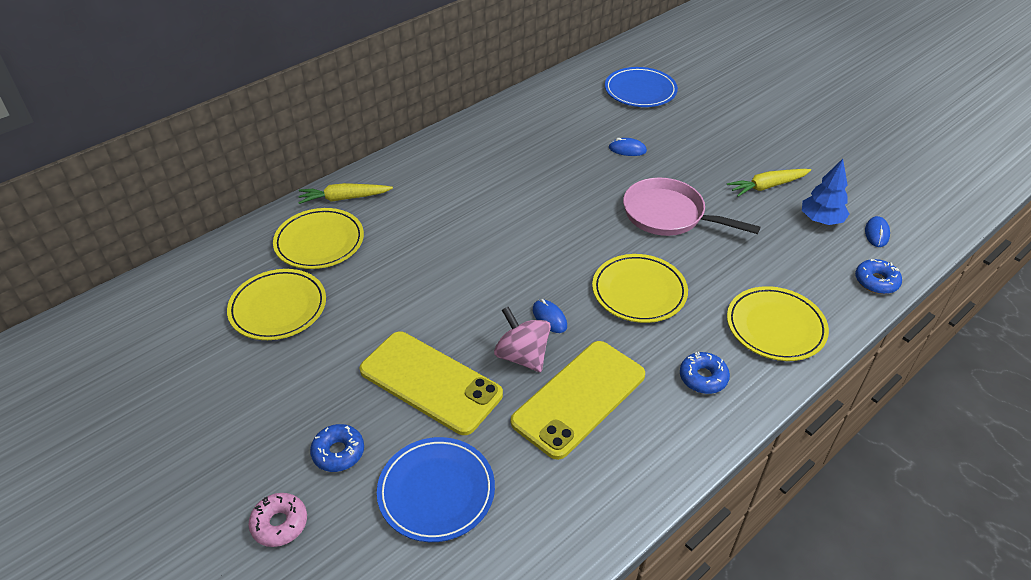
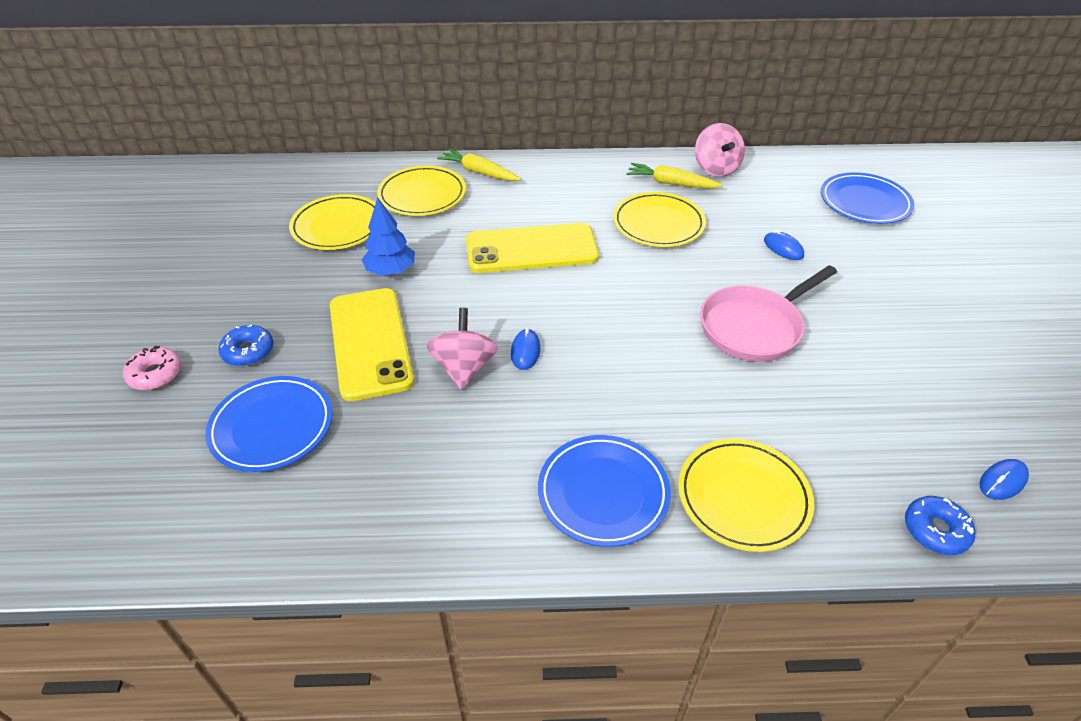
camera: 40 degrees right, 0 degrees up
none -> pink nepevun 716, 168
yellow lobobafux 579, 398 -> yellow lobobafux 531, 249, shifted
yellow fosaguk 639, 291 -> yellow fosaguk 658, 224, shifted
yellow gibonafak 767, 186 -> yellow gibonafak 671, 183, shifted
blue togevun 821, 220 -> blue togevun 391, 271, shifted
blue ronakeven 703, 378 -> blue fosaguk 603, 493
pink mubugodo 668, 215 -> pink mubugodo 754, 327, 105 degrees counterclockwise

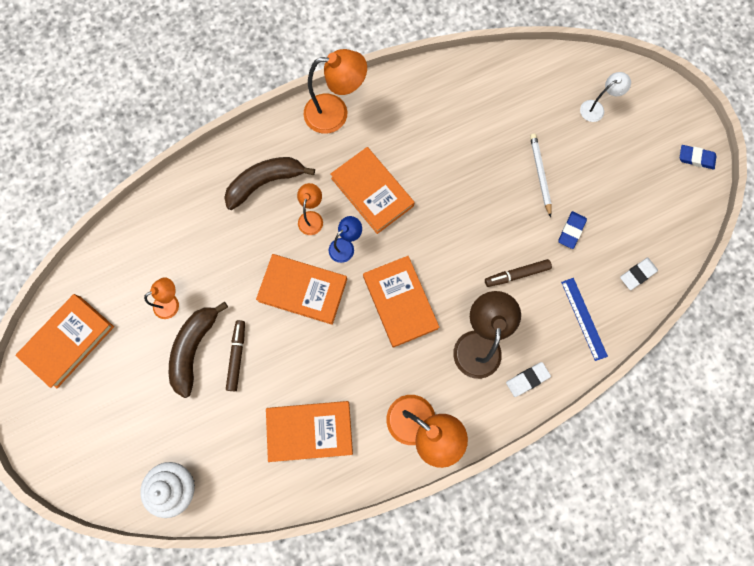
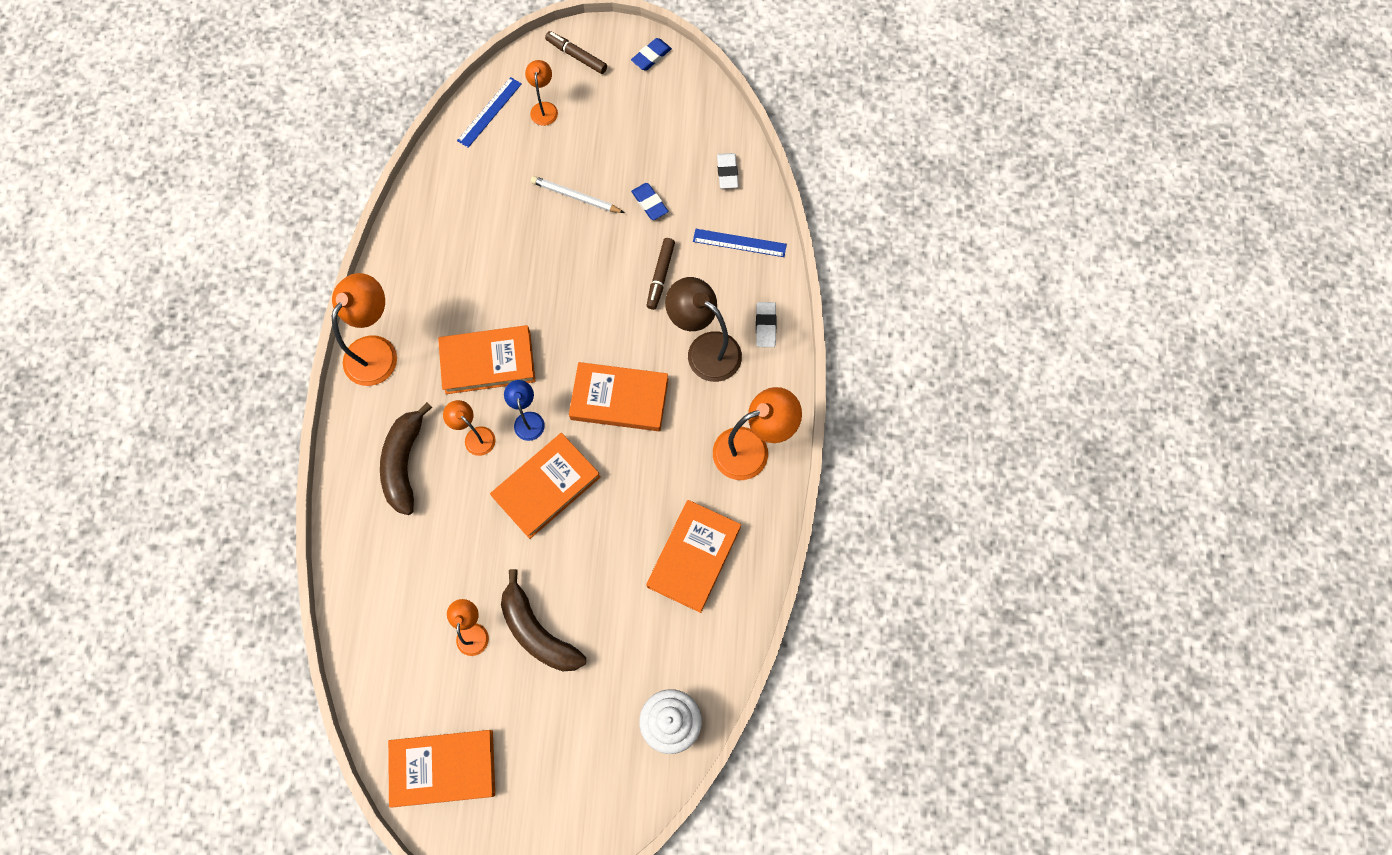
camera: 60 degrees left, 5 degrees down
none -> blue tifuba 489, 112
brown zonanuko 237, 356 -> brown zonanuko 576, 56, shifted
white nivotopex 596, 108 -> orange nivotopex 544, 108
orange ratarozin 68, 341 -> orange ratarozin 443, 768, 75 degrees counterclockwise

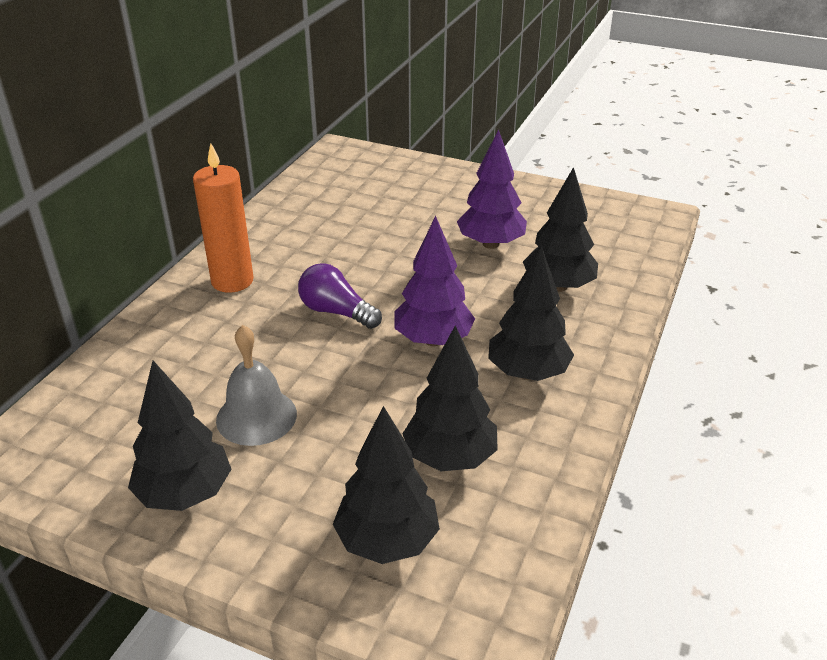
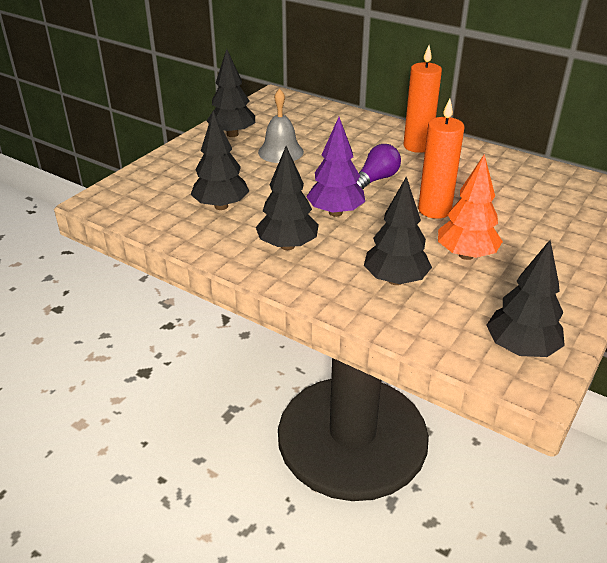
camera: 100 degrees right, 0 degrees up
none -> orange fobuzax 434, 210
black togevun 387, 541 -> black togevun 521, 349, shifted
purple togevun 490, 244 -> orange togevun 466, 255

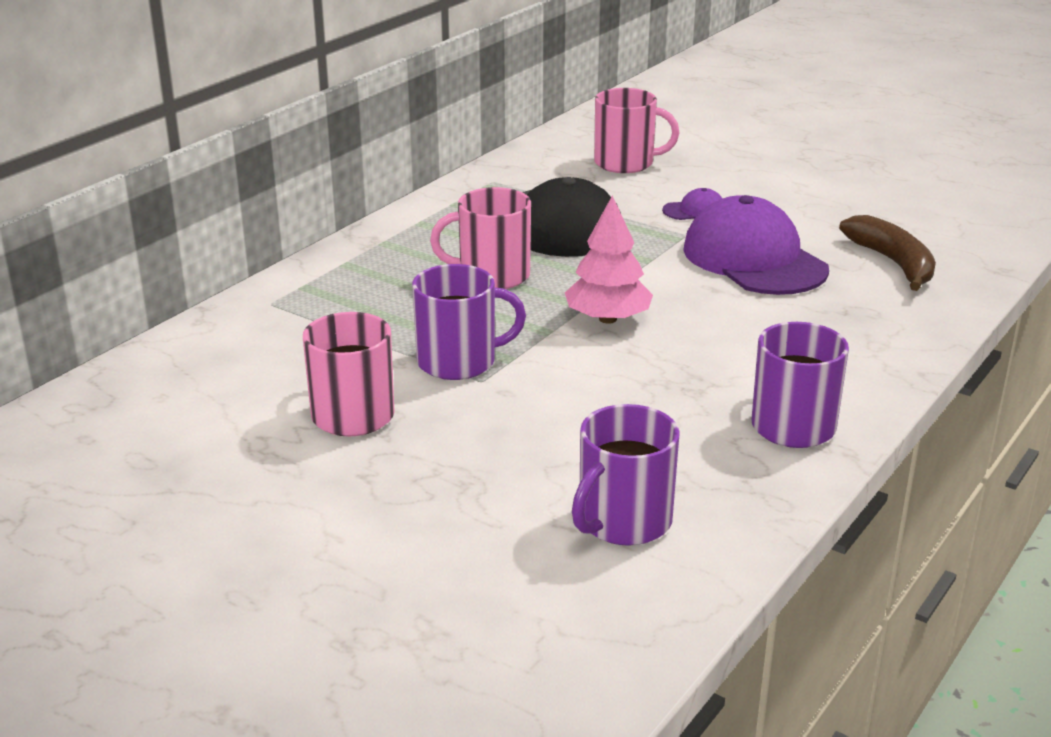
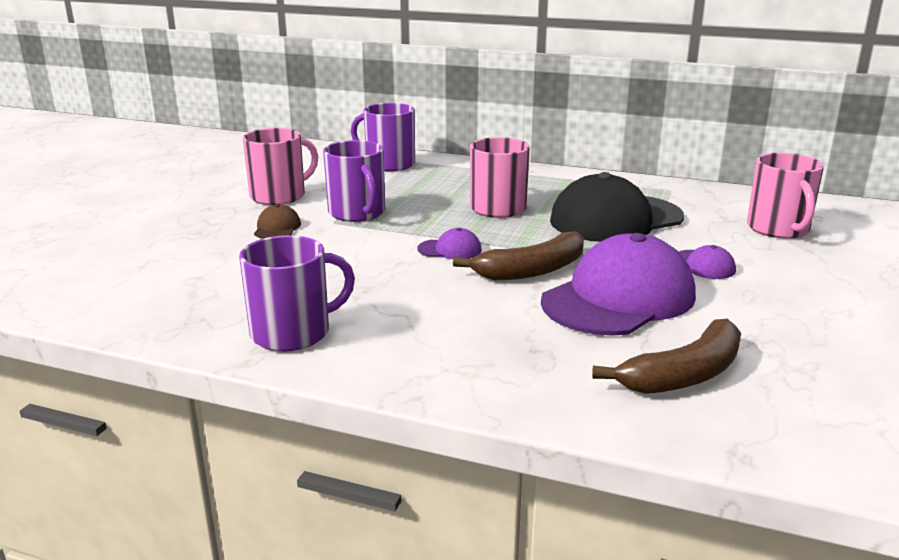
camera: 75 degrees right, 5 degrees down
none -> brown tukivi 277, 228
none -> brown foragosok 532, 270
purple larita 623, 521 -> purple larita 389, 164, shifted
pink togevun 608, 319 -> purple tukivi 450, 249

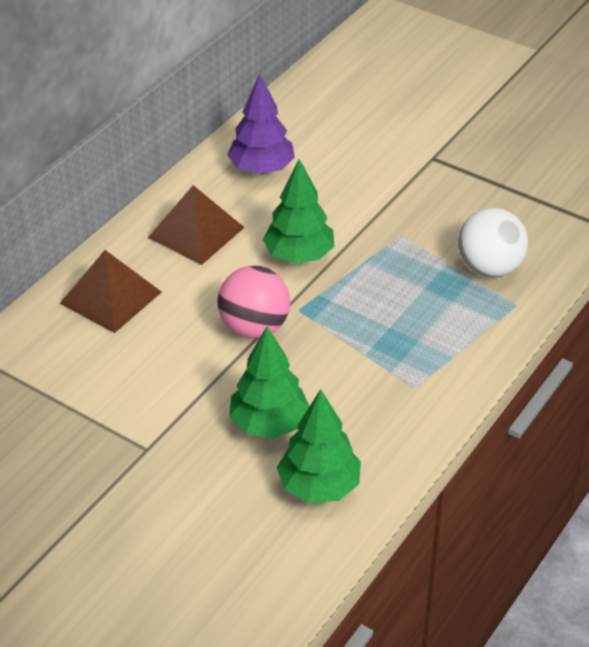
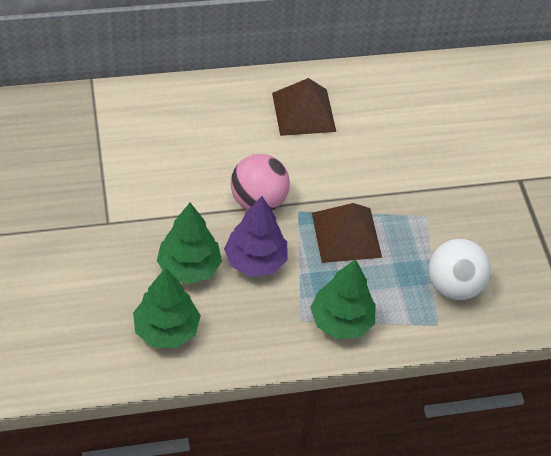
camera: 40 degrees right, 10 degrees up
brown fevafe 110, 297 -> brown fevafe 346, 234, shifted
purple togevun 261, 169 -> purple togevun 255, 260, shifted
green togevun 299, 255 -> green togevun 341, 321, shifted

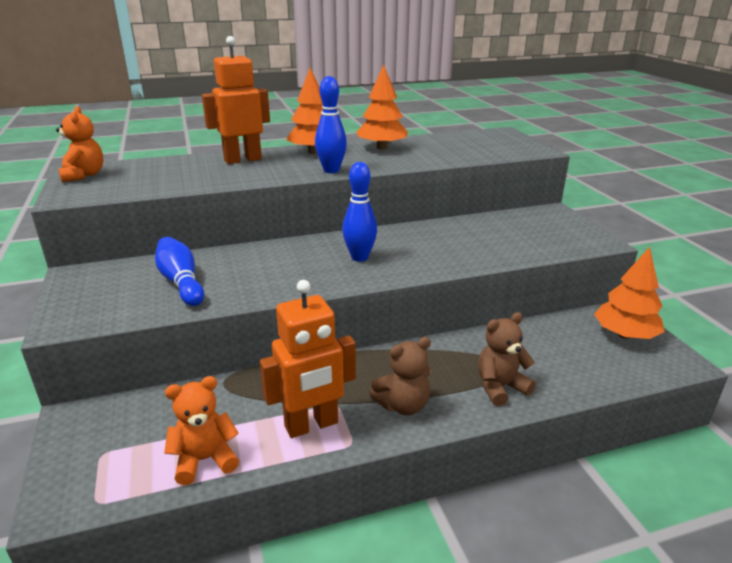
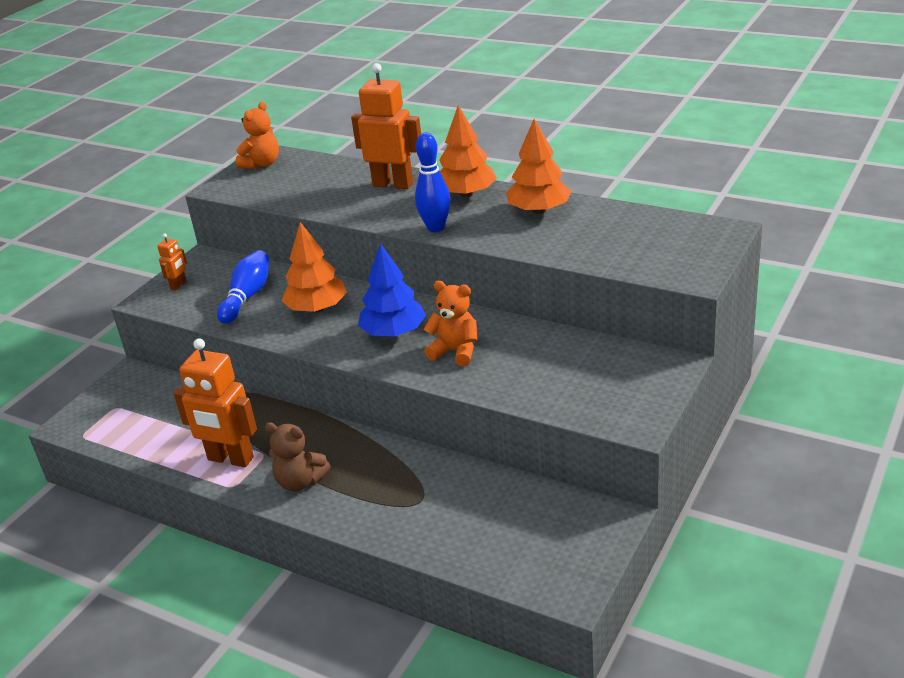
camera: 50 degrees right, 5 degrees up
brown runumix 500, 387 -> none
none -> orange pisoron 178, 285
orange runumix 205, 460 -> orange runumix 455, 351, shifted
orange togevun 625, 335 -> orange togevun 317, 308, shifted
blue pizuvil 359, 257 -> blue togevun 393, 332

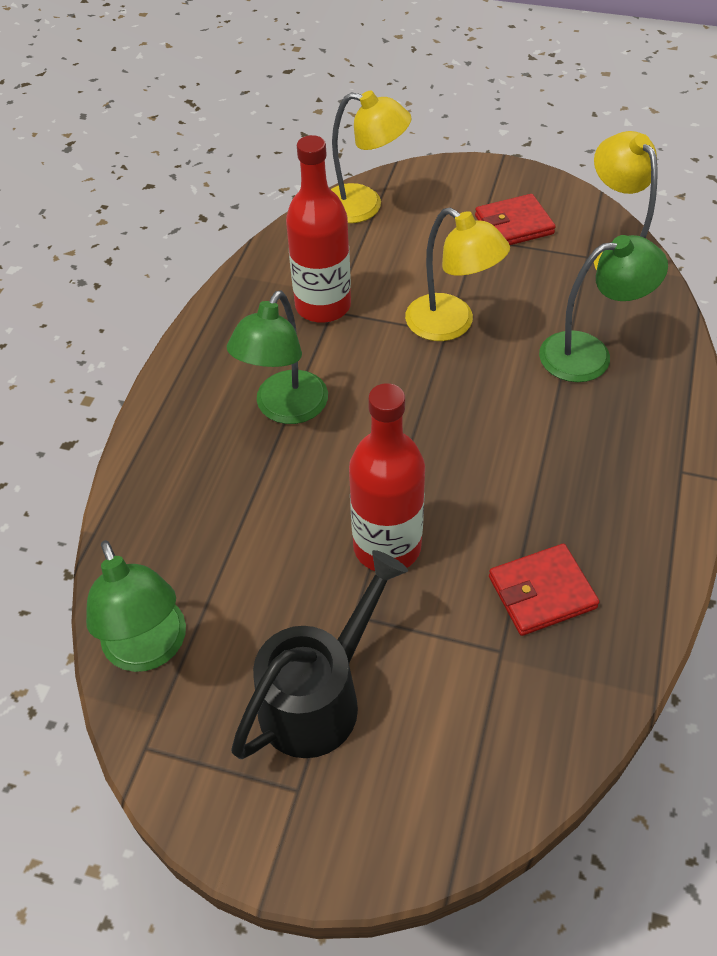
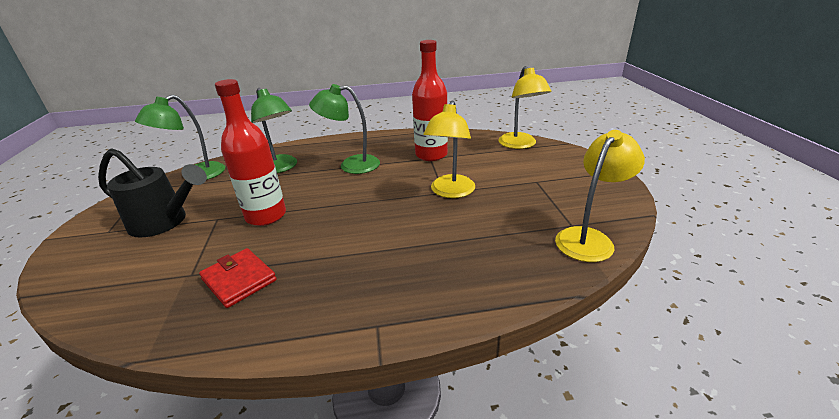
camera: 65 degrees right, 20 degrees down
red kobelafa 514, 225 -> none
green nivotopex 589, 354 -> green nivotopex 281, 168, shifted

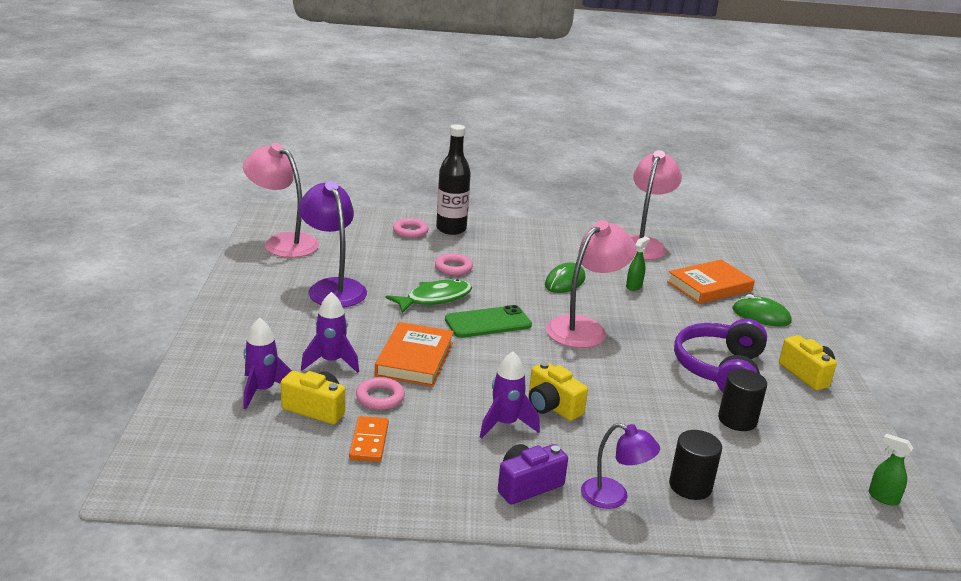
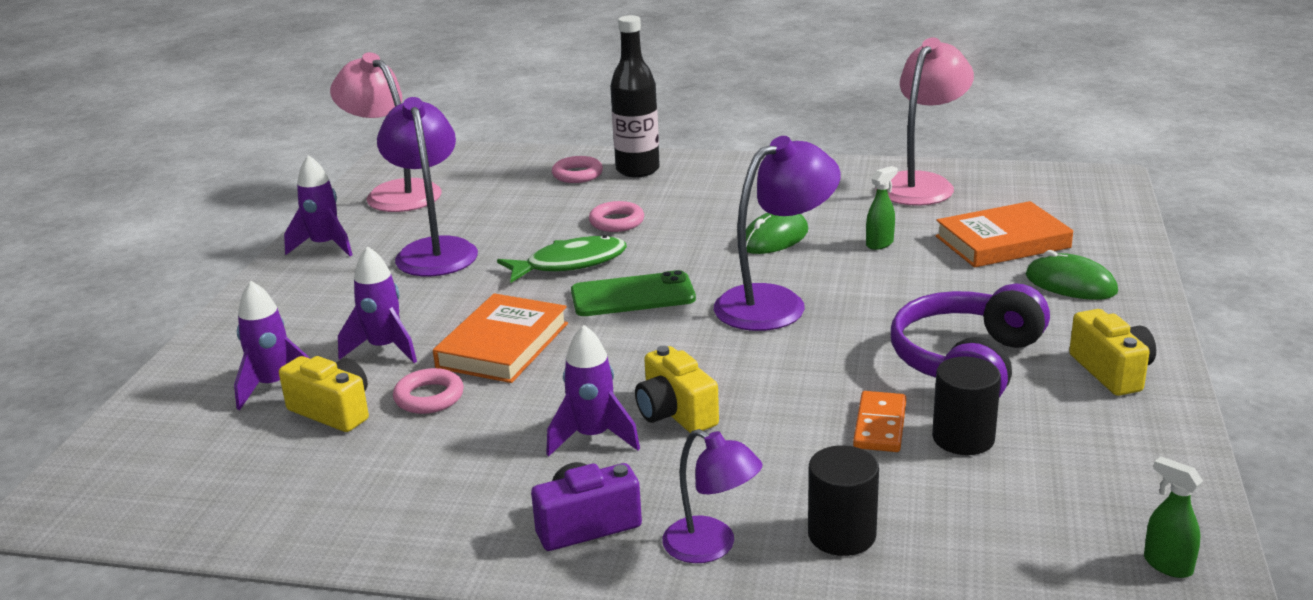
camera: 15 degrees right, 0 degrees up
none -> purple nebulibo 325, 246
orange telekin 369, 441 -> orange telekin 879, 425, shifted
pink nivotopex 584, 328 -> purple nivotopex 775, 303

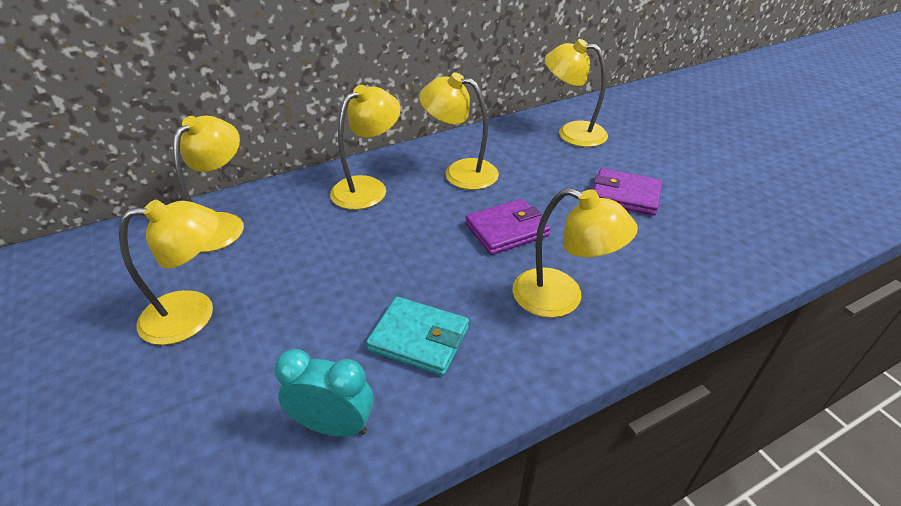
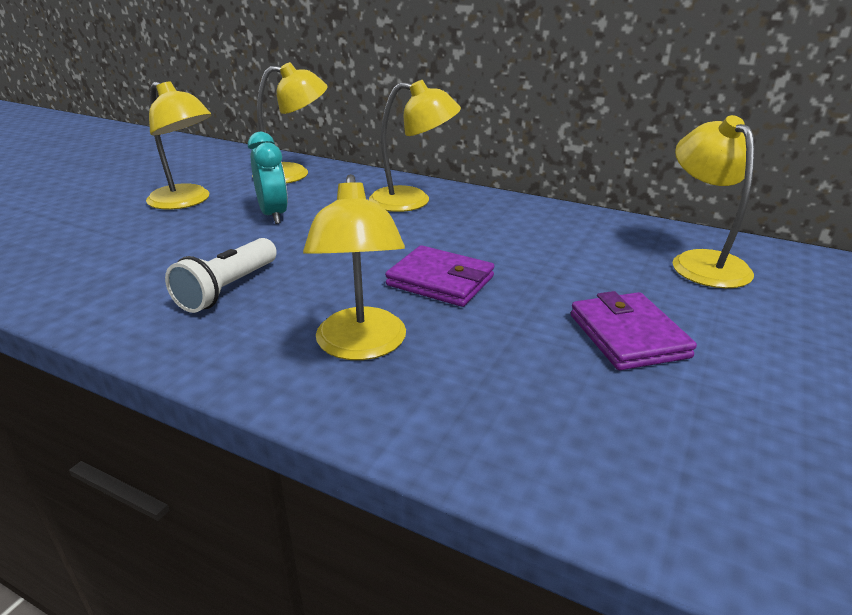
camera: 55 degrees right, 10 degrees down
yellow nivotopex 460, 172 -> none
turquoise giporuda 333, 426 -> turquoise giporuda 273, 215, shifted
turquoise kobelafa 419, 339 -> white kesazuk 228, 289

